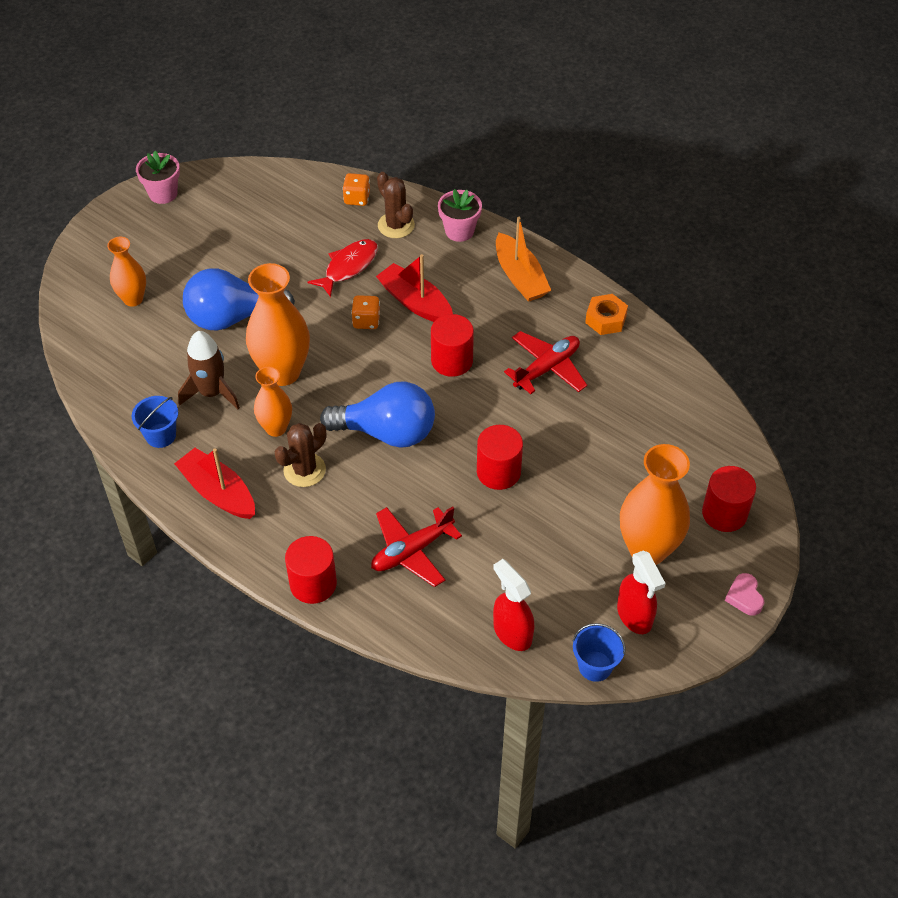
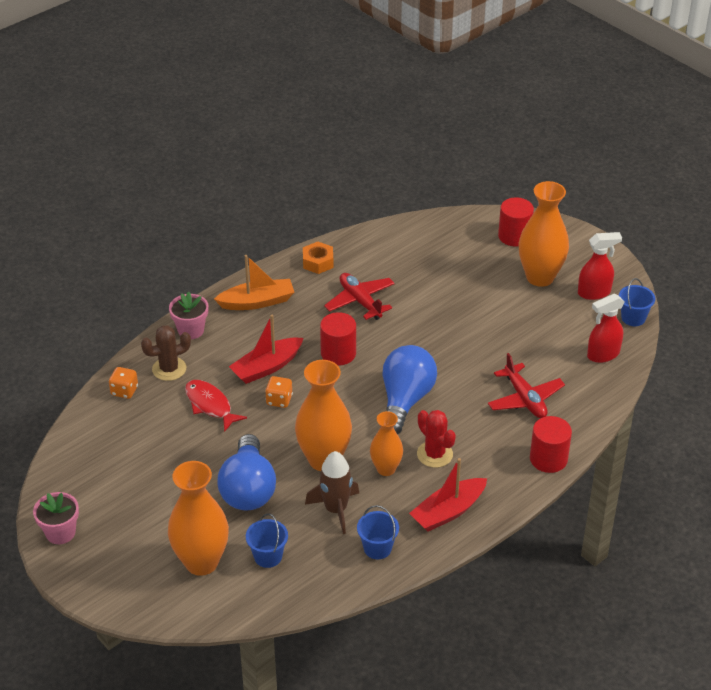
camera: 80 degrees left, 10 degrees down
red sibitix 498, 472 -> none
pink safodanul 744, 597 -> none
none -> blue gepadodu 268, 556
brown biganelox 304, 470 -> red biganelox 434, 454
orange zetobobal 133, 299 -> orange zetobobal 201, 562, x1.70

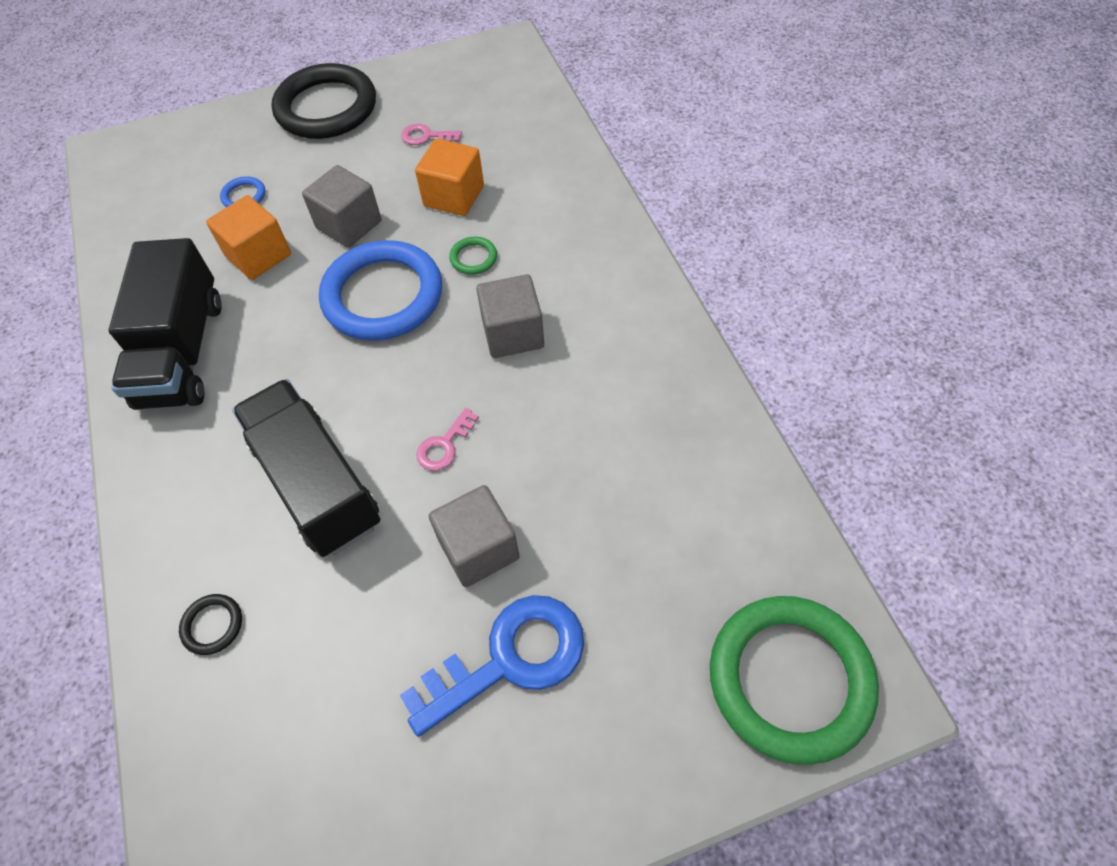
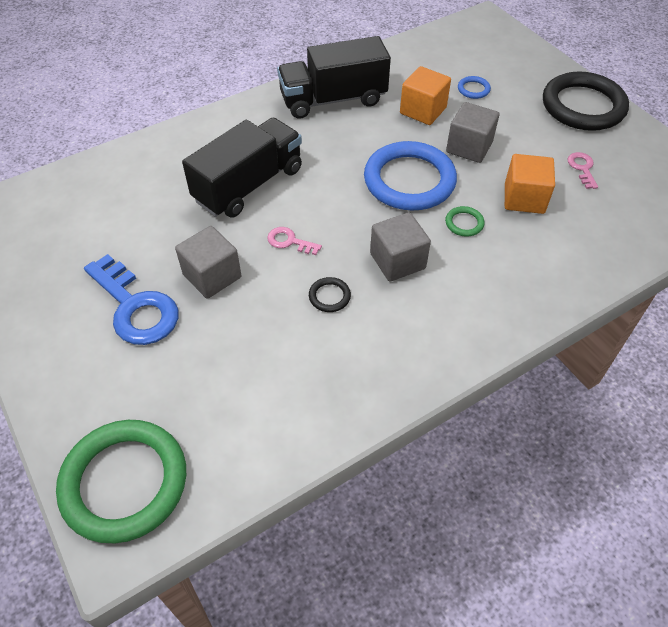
camera: 75 degrees right, 5 degrees down
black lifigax 212, 625 -> black lifigax 329, 296, shifted

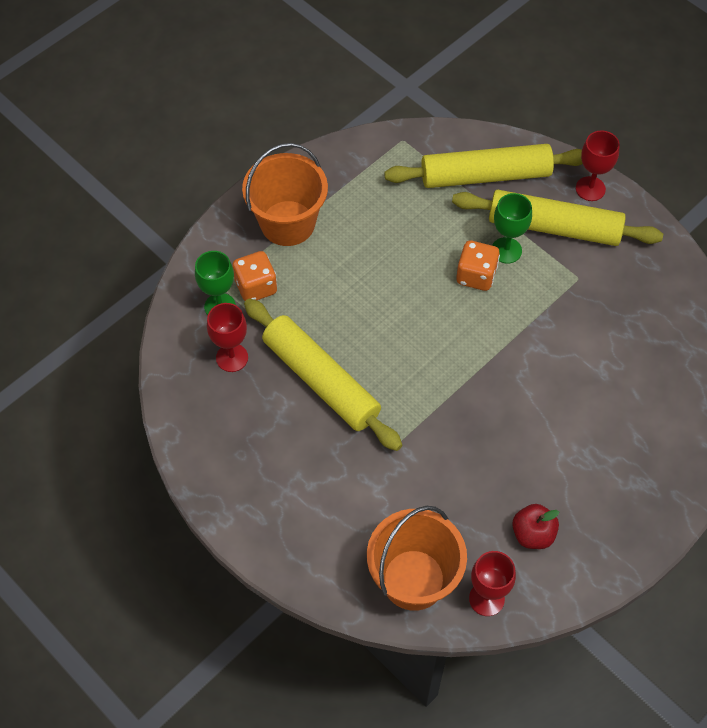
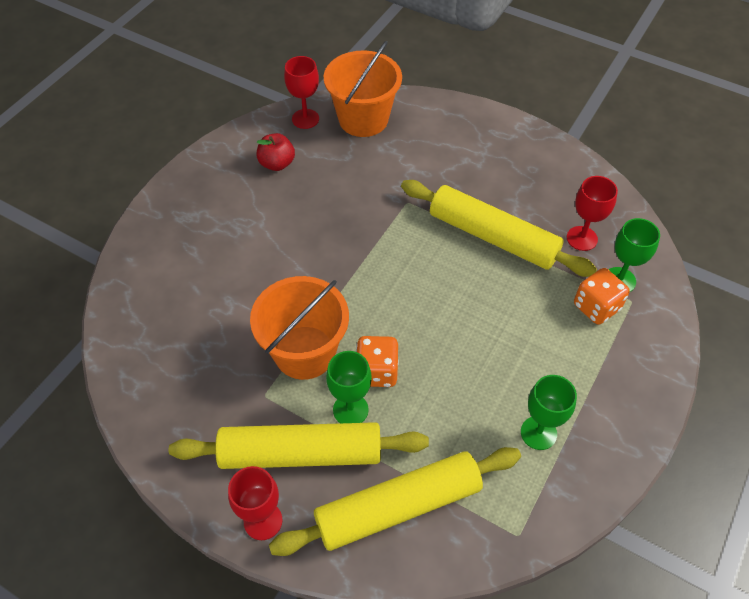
camera: 165 degrees right, 5 degrees down
none -> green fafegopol 538, 433
orange gepadodu 287, 223 -> orange gepadodu 305, 352, shifted

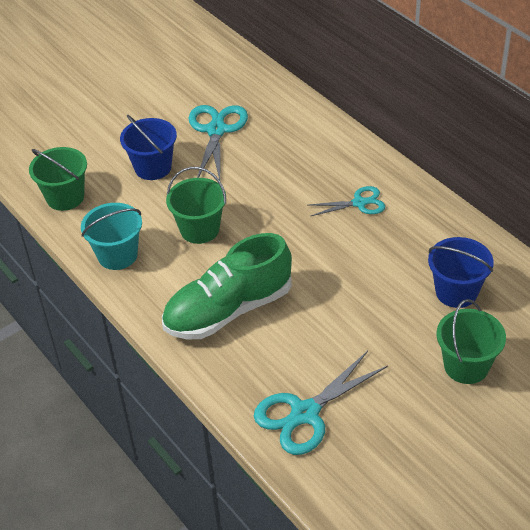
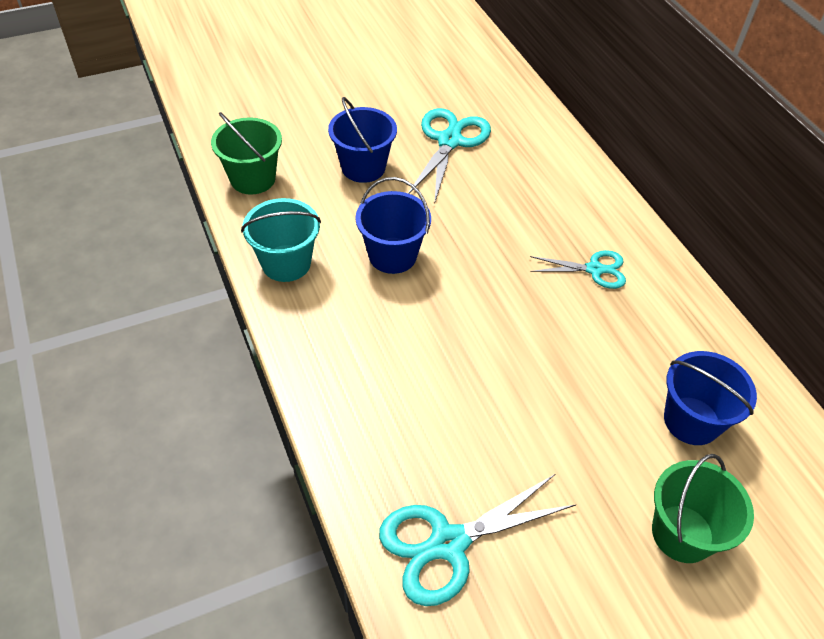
camera: 10 degrees right, 5 degrees up
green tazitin 228, 310 -> none
green gepadodu 199, 229 -> blue gepadodu 392, 255

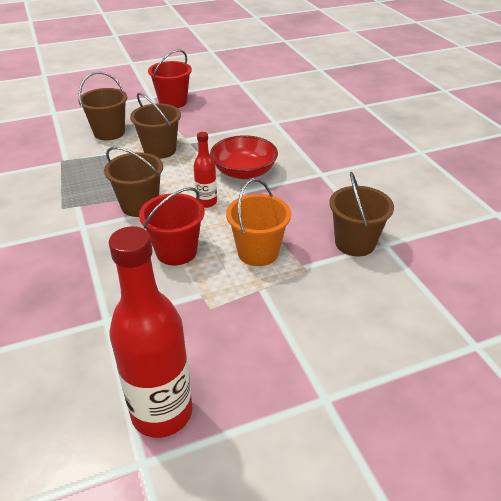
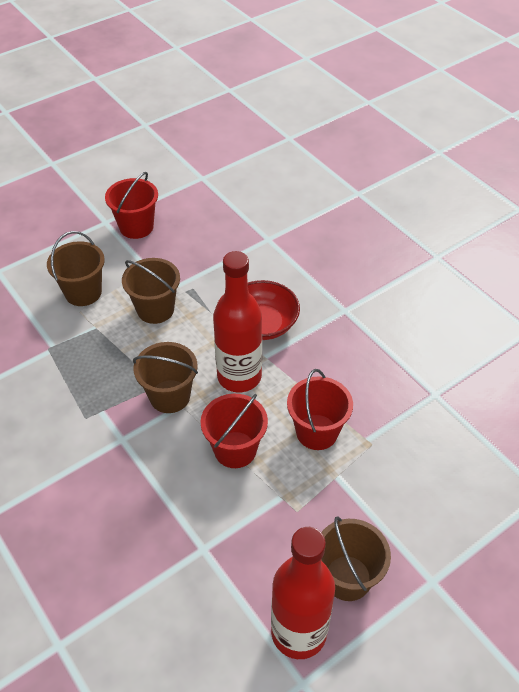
camera: 15 degrees left, 10 degrees up
brown gepadodu 355, 243 -> brown gepadodu 347, 578, shifted
orange gepadodu 258, 252 -> red gepadodu 317, 432
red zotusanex 206, 202 -> red zotusanex 239, 377, x1.97

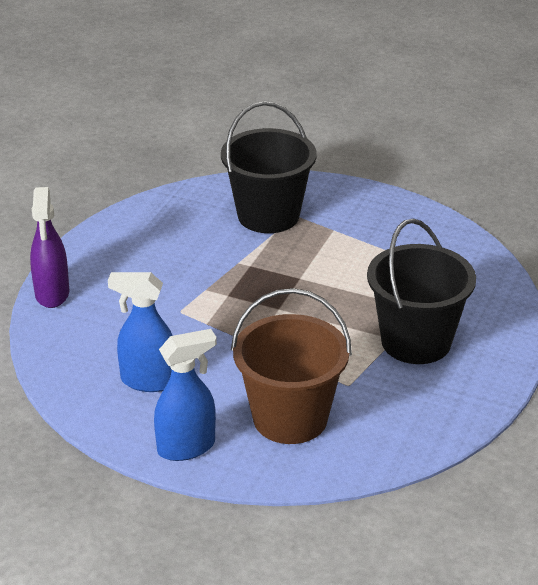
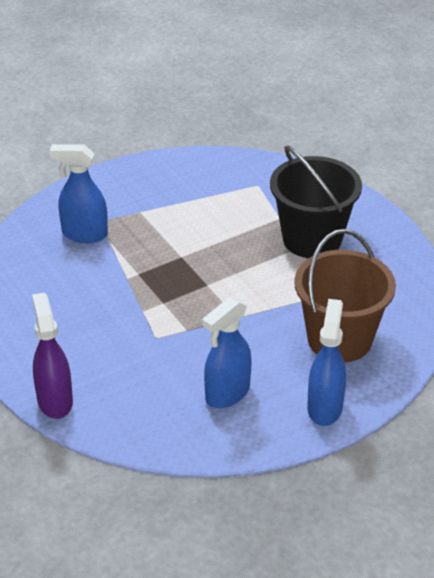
camera: 55 degrees left, 5 degrees up
black gepadodu 268, 215 -> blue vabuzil 84, 234
purple vabuzil 52, 294 -> purple vabuzil 55, 401, 135 degrees counterclockwise

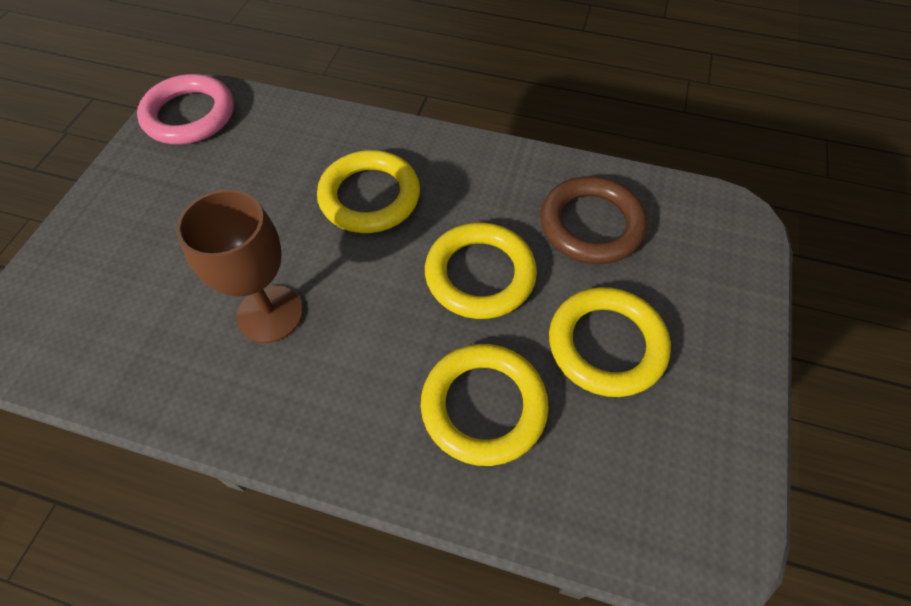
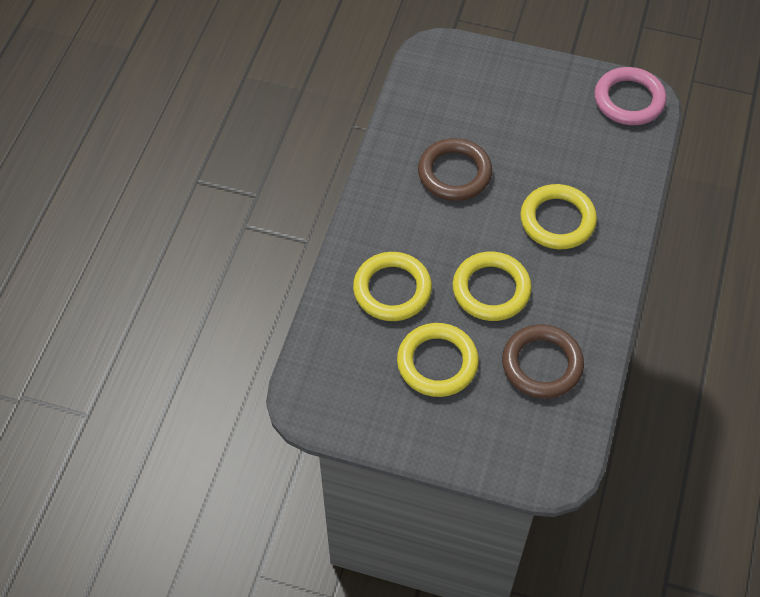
camera: 90 degrees right, 0 degrees up
brown fafegopol 270, 314 -> brown lifigax 454, 173

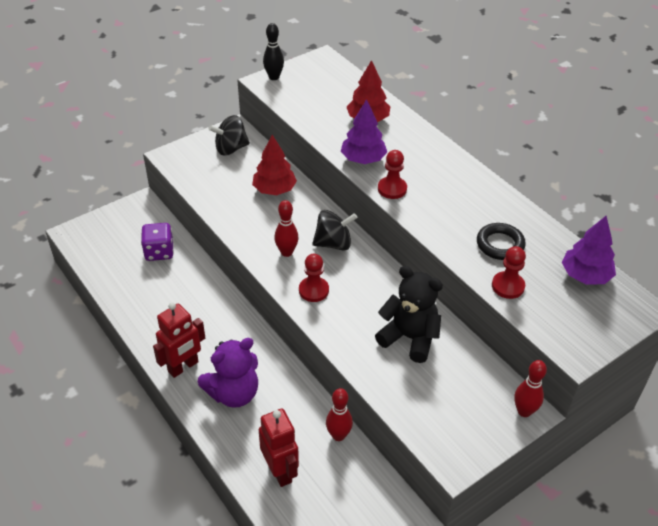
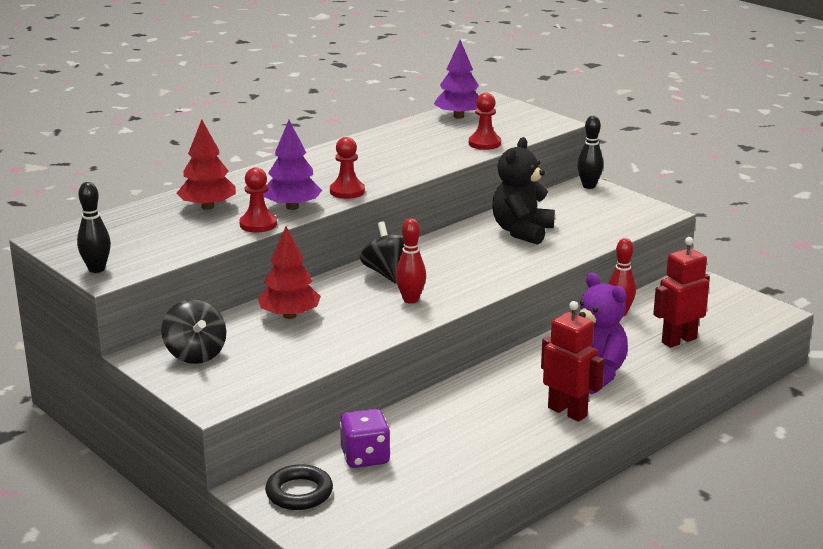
camera: 95 degrees left, 20 degrees down
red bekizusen 313, 290 -> red bekizusen 258, 224, shifted
black lifigax 500, 244 -> black lifigax 299, 493, shifted
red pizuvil 524, 411 -> black pizuvil 589, 186

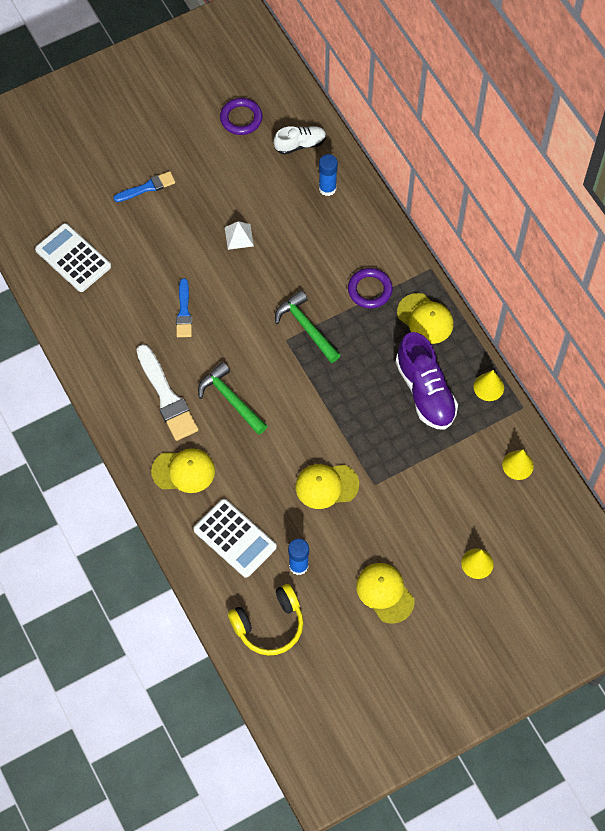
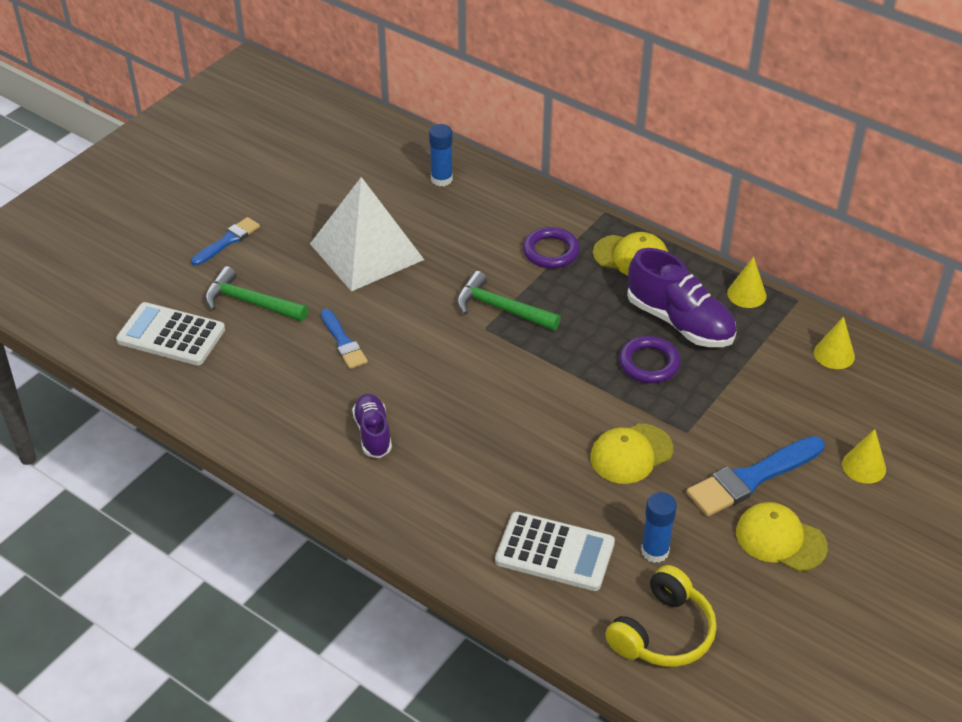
camera: 25 degrees left, 20 degrees down
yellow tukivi 183, 471 -> none
white tazitin 300, 144 -> none
none -> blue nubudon 752, 478
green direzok 230, 399 -> green direzok 250, 302, shifted
purple lifigax 241, 118 -> purple lifigax 649, 363, shifted
white nubudon 166, 396 -> purple tazitin 373, 433
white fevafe 239, 236 -> white fevafe 366, 251, x2.49

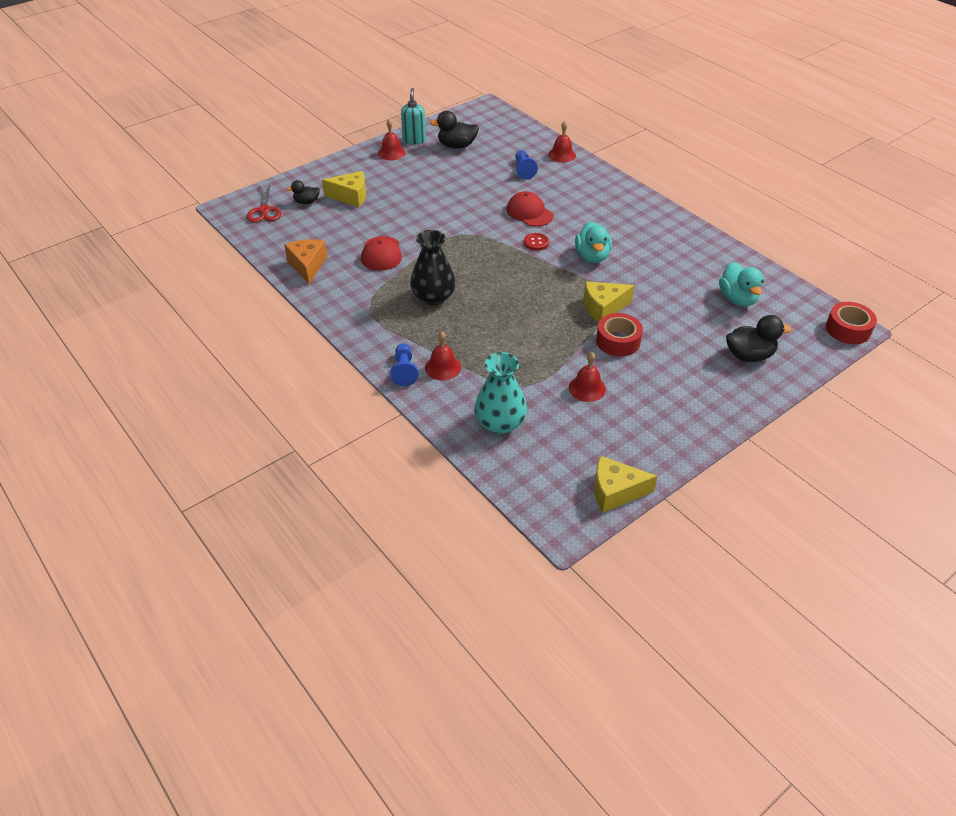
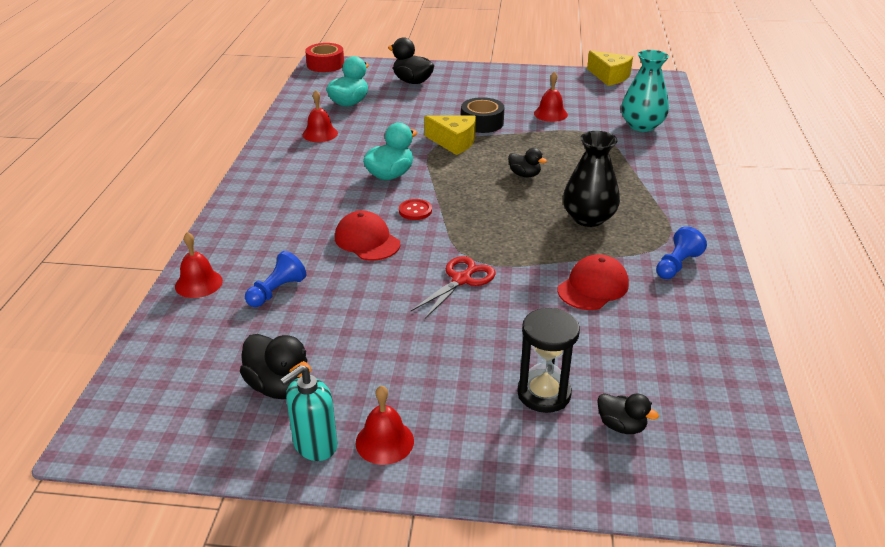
camera: 135 degrees left, 10 degrees down
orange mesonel 307, 266 -> none
none -> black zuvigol 524, 175
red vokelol 264, 210 -> red vokelol 461, 280, shifted
blue bekizusen 404, 371 -> blue bekizusen 677, 265, shifted
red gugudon 443, 367 -> red gugudon 320, 134, shifted
yellow mesonel 350, 196 -> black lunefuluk 544, 394
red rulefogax 618, 341 -> black rulefogax 482, 123
red tukivi 529, 212 -> red tukivi 367, 240, 135 degrees clockwise

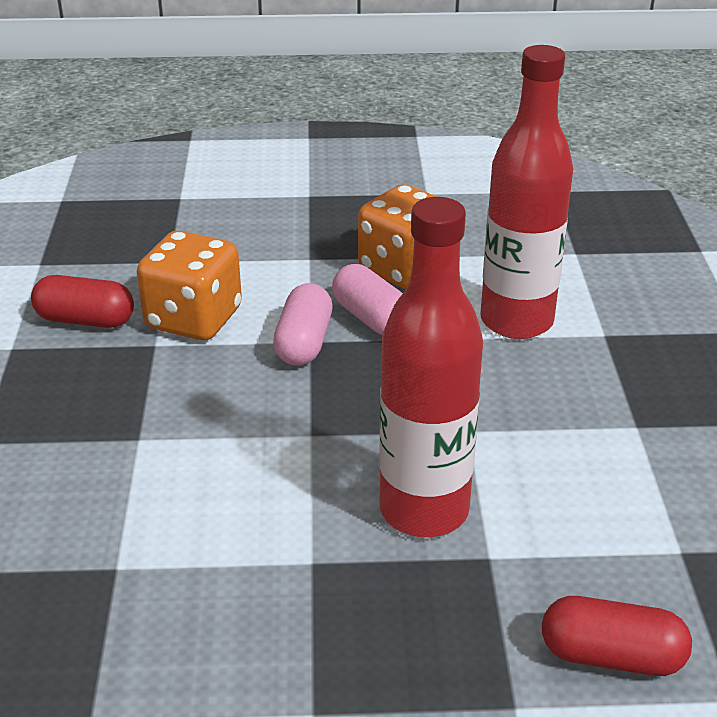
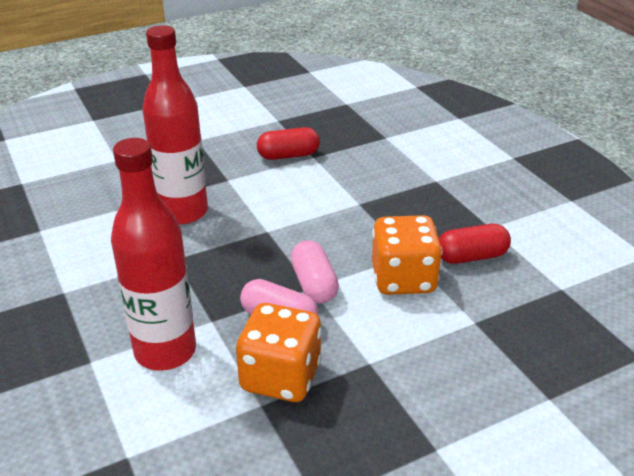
camera: 155 degrees right, 0 degrees up
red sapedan 611, 656 -> red sapedan 288, 155, shifted

